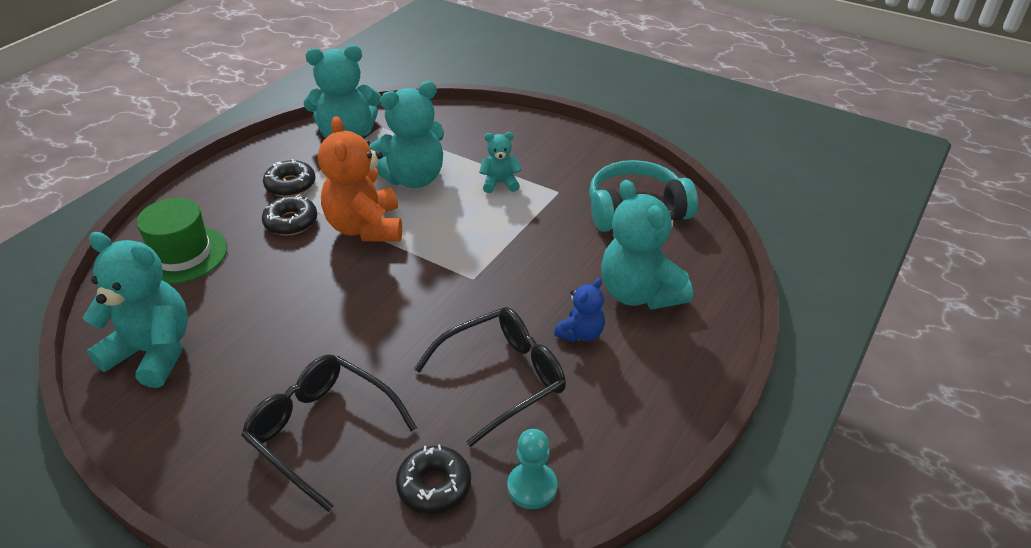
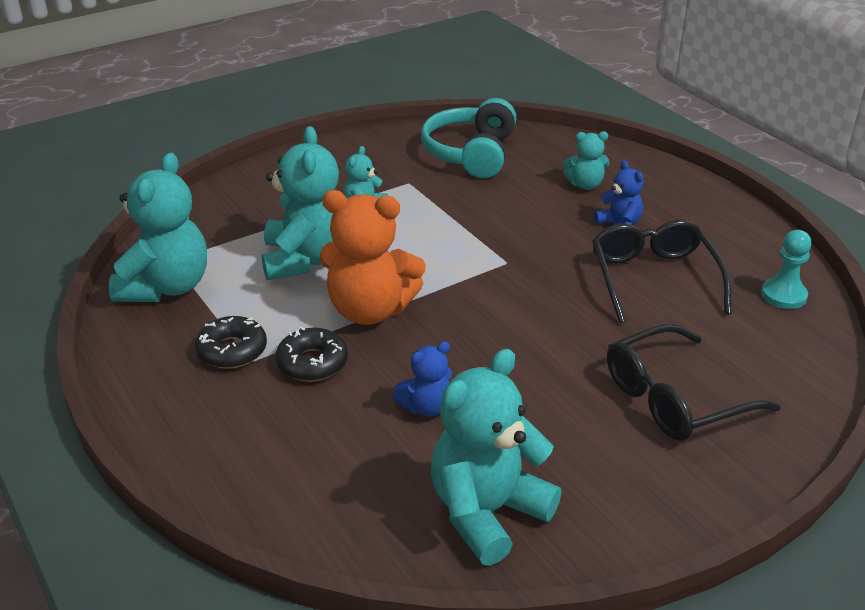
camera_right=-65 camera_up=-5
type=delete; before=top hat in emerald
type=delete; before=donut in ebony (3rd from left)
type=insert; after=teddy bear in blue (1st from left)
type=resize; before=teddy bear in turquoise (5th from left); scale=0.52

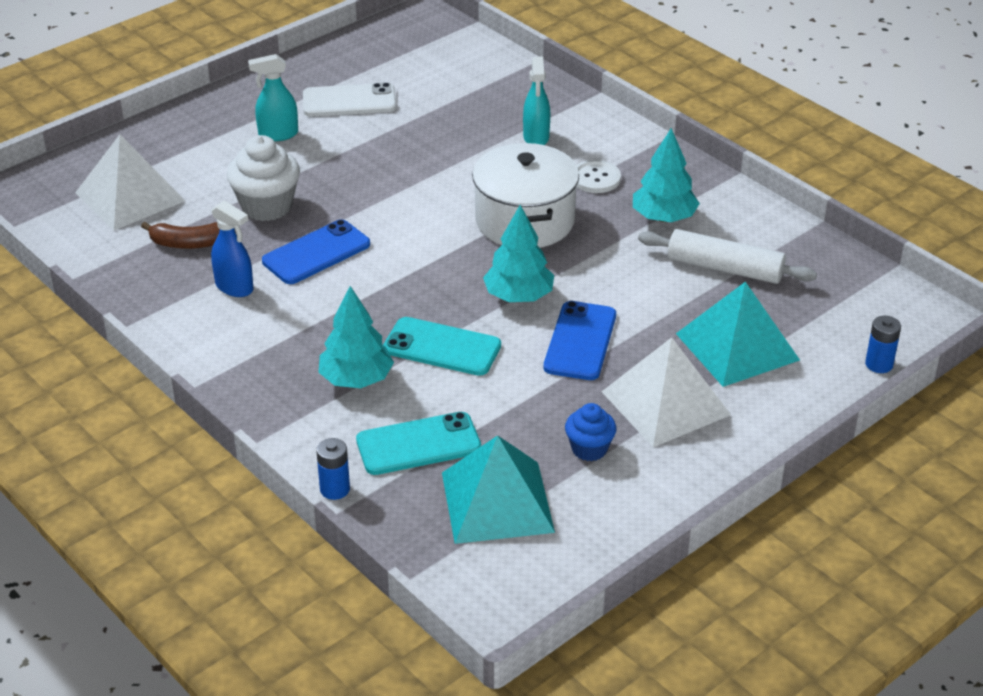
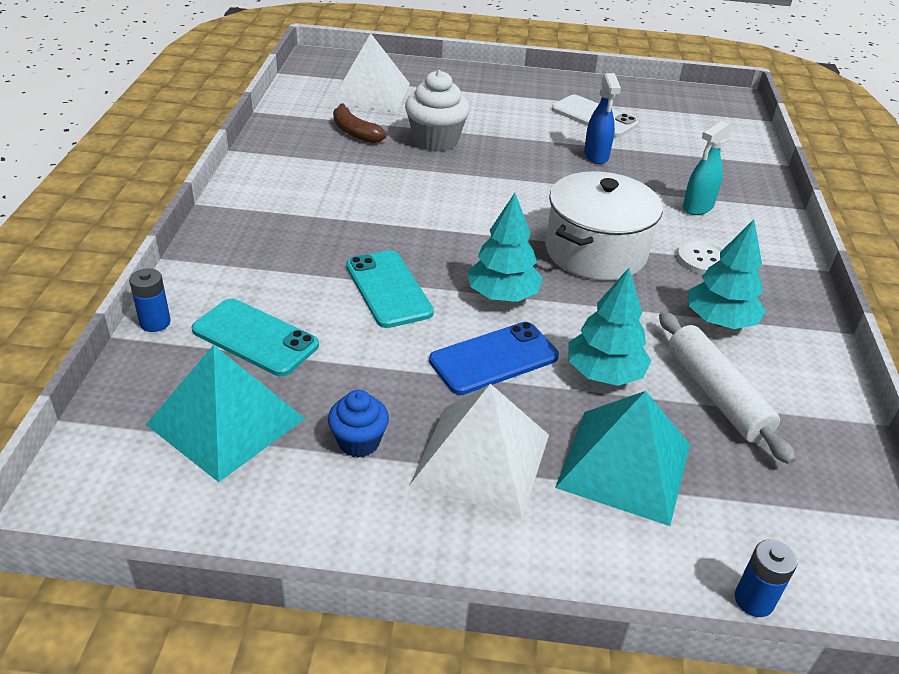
camera_right=45 camera_up=0
type=delete; before=sprayer in turquoise (1st from left)
type=delete; before=mobile phone in blue (1st from left)
type=move; before=sprayer in blue
type=move; before=tree in turquoise (1st from left in the first image); after=tree in turquoise (2nd from left)

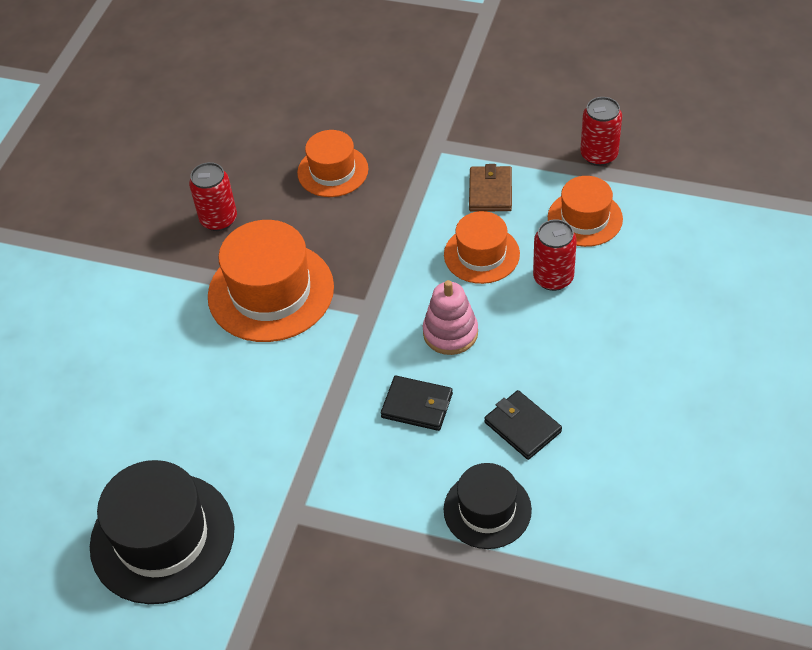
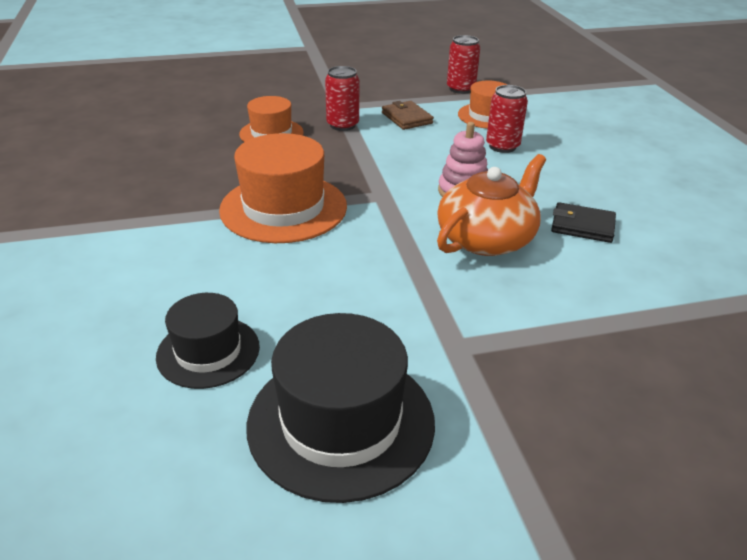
camera_right=-35 camera_up=-15
type=delete; before=top hat in orange-coloured (3rd from left)
type=move; before=can in scarlet (1st from left)
type=move; before=top hat in ebony (2nd from left in the first image); after=top hat in ebony (1st from left)
type=replace; before=billfold in ebony (1st from left); after=china teapot in orange-coloured

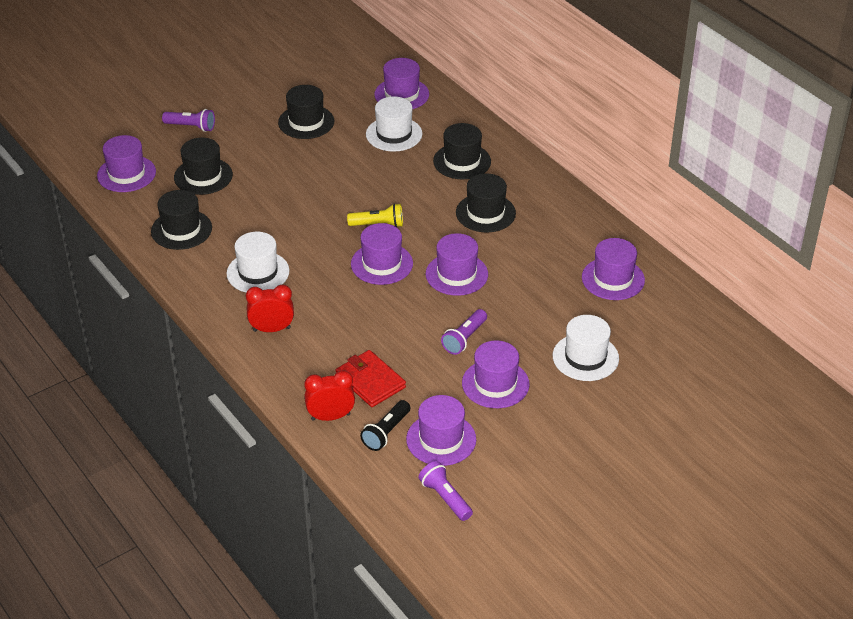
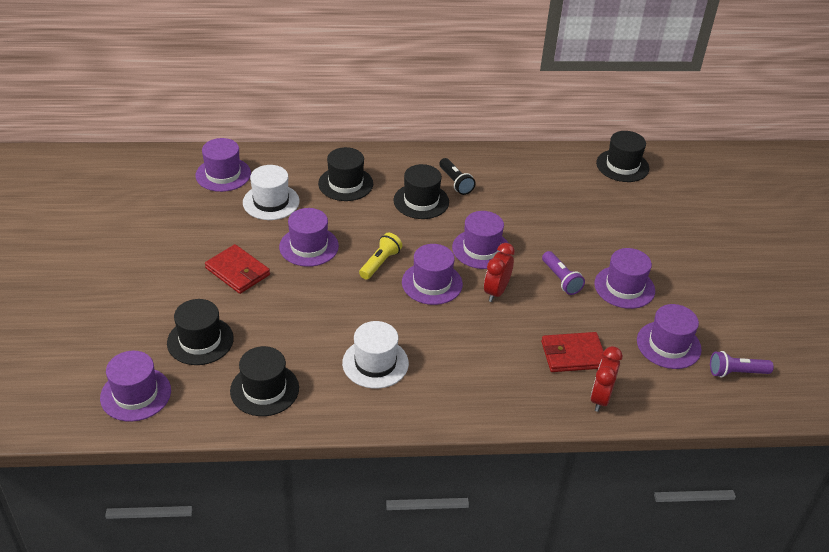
camera_right=-60 camera_up=0
type=delete; before=pocket torch in royal purple (1st from left)
type=delete; before=top hat in snow-white (3rd from left)
type=insert; after=billfold in scarlet (1st from left)
type=move; before=bedside clock in scarlet (1st from left)
type=move; before=top hat in ebony (3rd from left in the first image); after=top hat in ebony (5th from left)
type=move; before=pocket torch in ebony
type=move; before=top hat in royal purple (7th from left in the first image); after=top hat in royal purple (3rd from left)

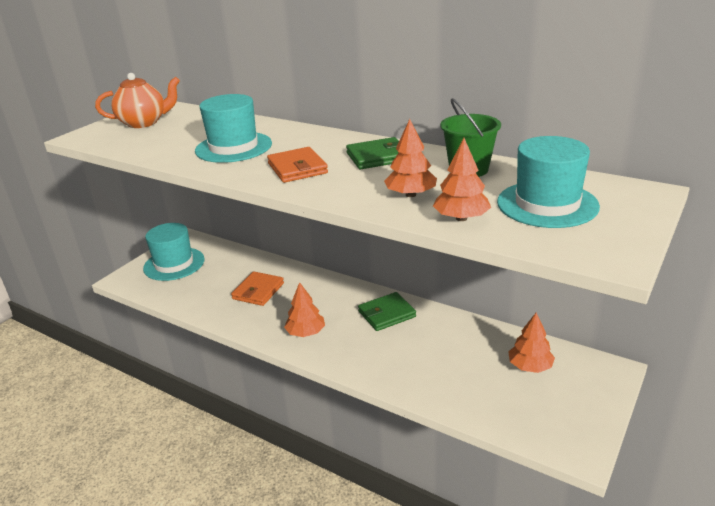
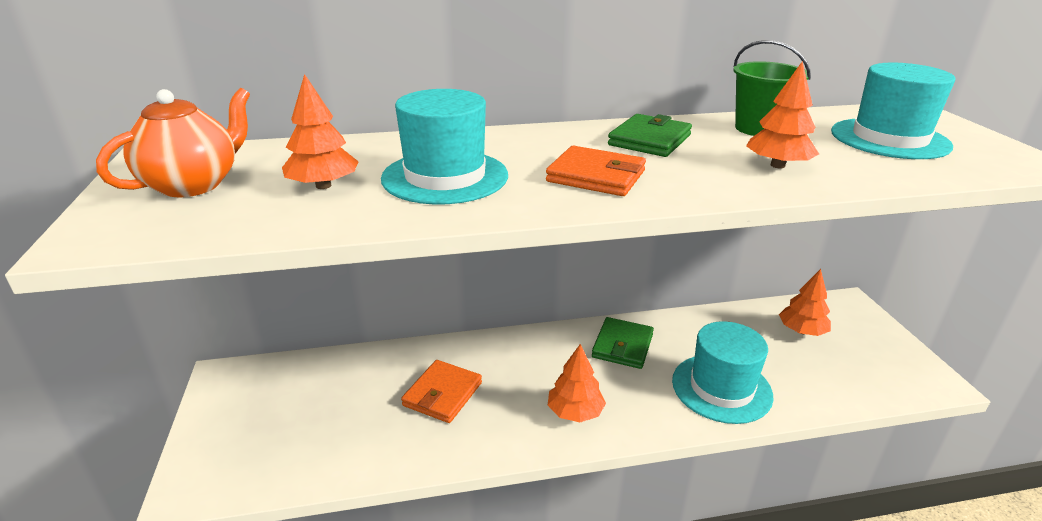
camera_right=-45 camera_up=0
type=move; before=top hat in turquoise (1st from left in the first image); after=top hat in turquoise (2nd from left)
type=move; before=tree in orange-coloured (3rd from left in the first image); after=tree in orange-coloured (1st from left)
type=rotate; before=billfold in orange-coloured (1st from left); turn=45

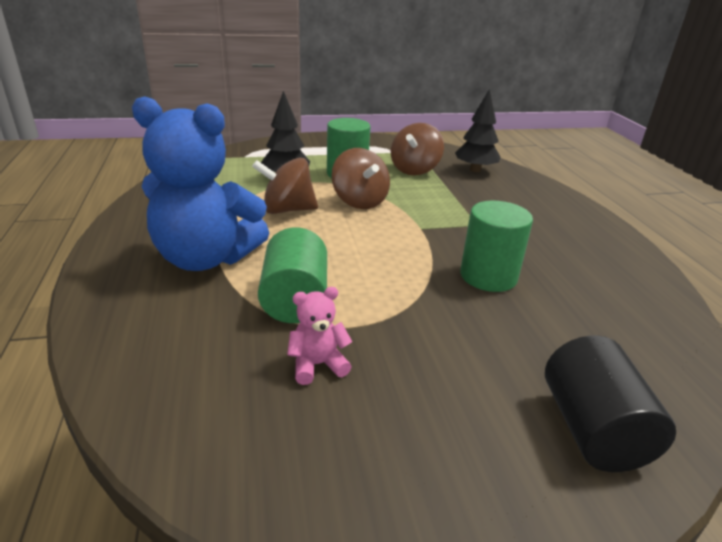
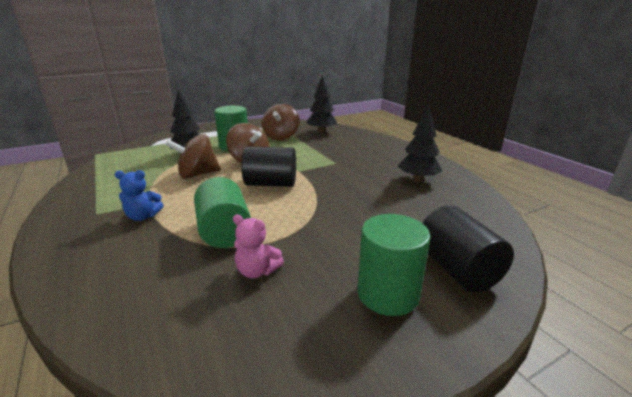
camera_right=-15 camera_up=-5
type=insert; after=cylinder in ebony (1st from left)
type=insert; after=tree in ebony (3rd from left)
type=move; before=cylinder in emerald (3rd from left)
type=rotate; before=teddy bear in rosy; turn=-120
type=resize; before=teddy bear in blue; scale=0.42

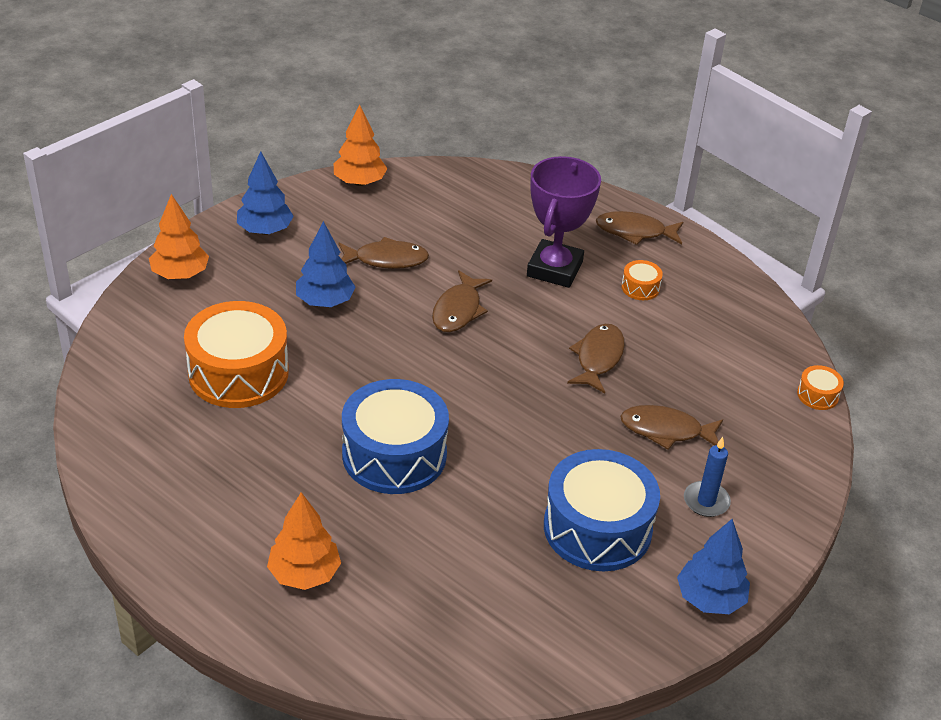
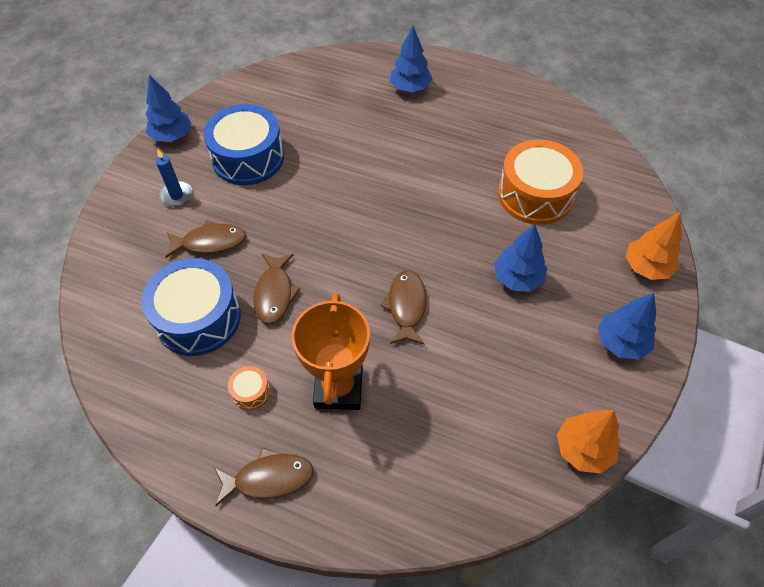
camera_right=165 camera_up=15
type=delete; before=fish figure in russet (1st from left)
type=delete; before=snare drum in orange-coloured (3rd from left)
type=move; before=snare drum in blue (1st from left)
type=recolor; before=tree in orange-coloured (2nd from left); after=tree in blue (2nd from left)
type=recolor; before=prize cup in royal purple; after=prize cup in orange-coloured

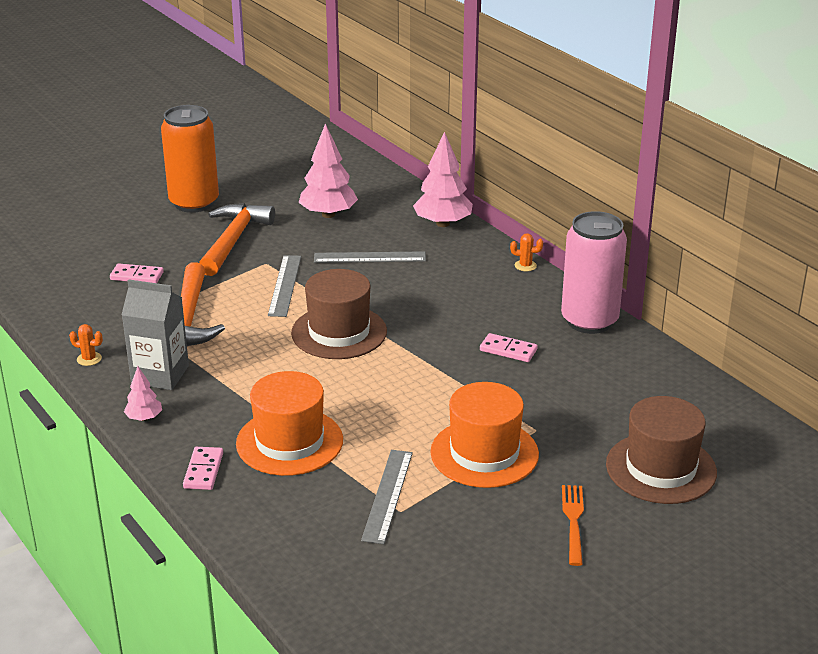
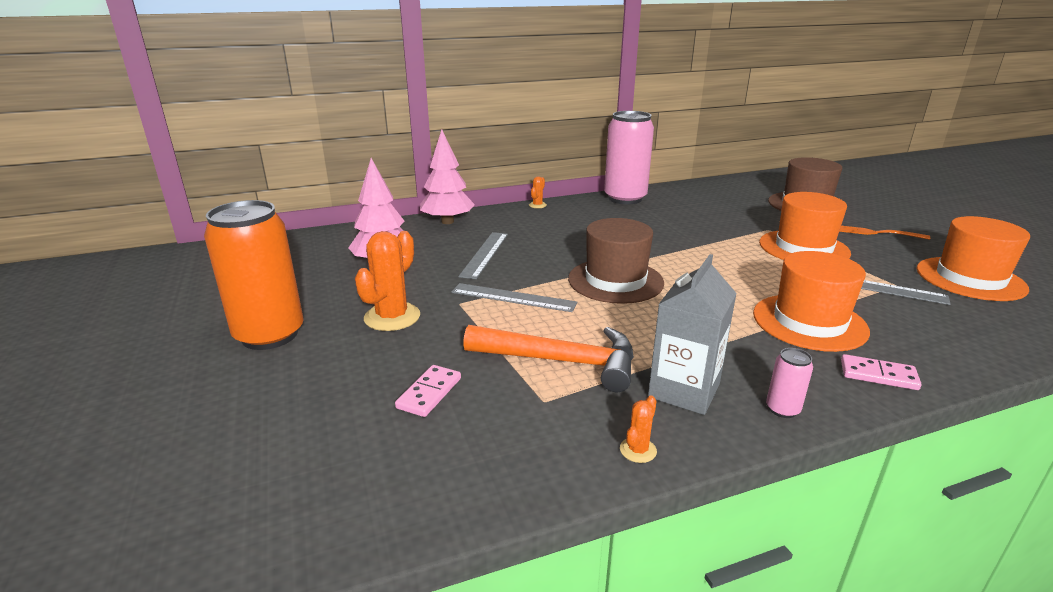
camera_right=-75 camera_up=-5
type=delete; before=domino tile in rosy (3rd from left)
type=insert; after=top hat in orange-coloured (3rd from left)
type=replace; before=tree in rosy (1st from left); after=can in rosy (2nd from left)
type=replace; before=carpenter's hammer in orange-coloured (2nd from left); after=cactus in orange-coloured (1st from left)

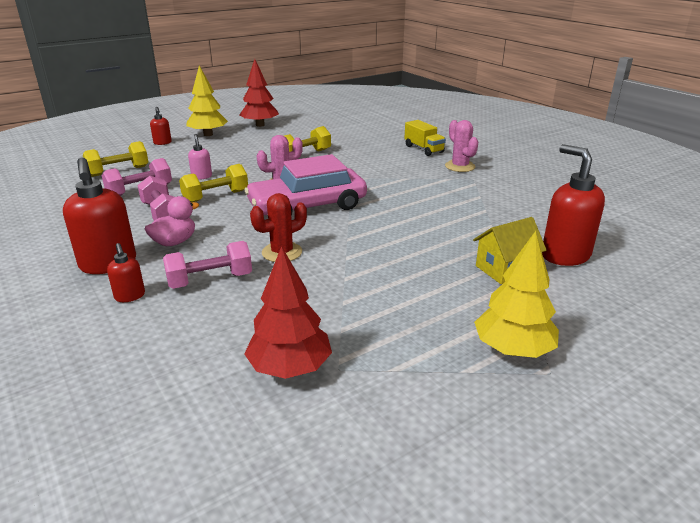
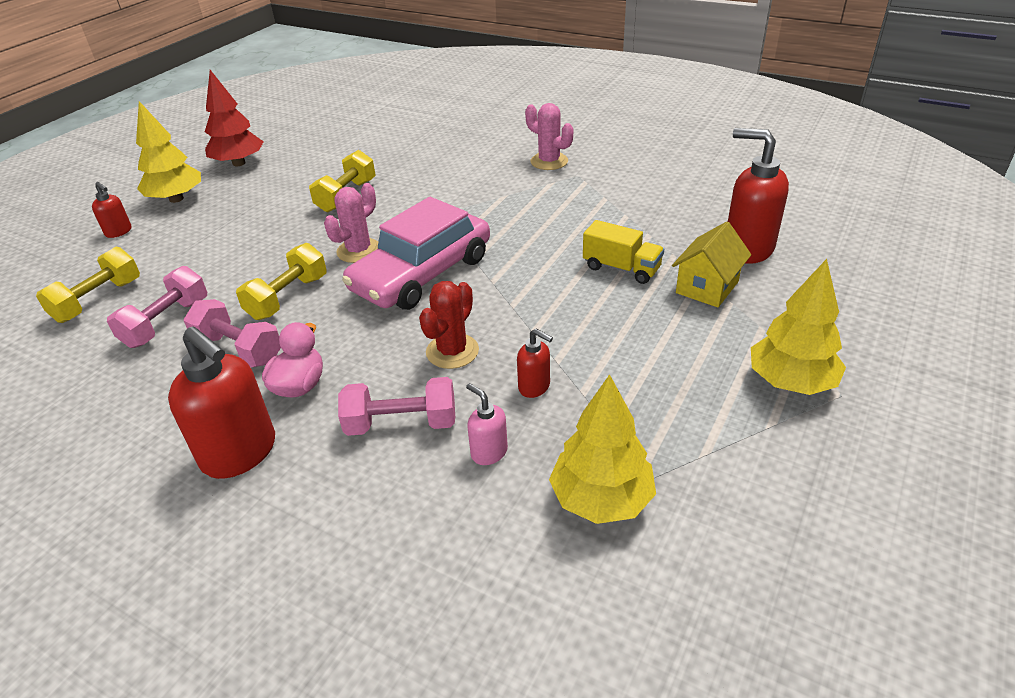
camera_right=-25 camera_up=10
type=move; before=soap dispenser in scarlet (2nd from left in the first image); after=soap dispenser in scarlet (3rd from left)
type=move; before=soap dispenser in rosy
type=move; before=truck in golden
type=recolor; before=tree in scarlet (2nd from left); after=tree in golden (2nd from left)
type=rotate; before=free weight in rosy (3rd from left); turn=45

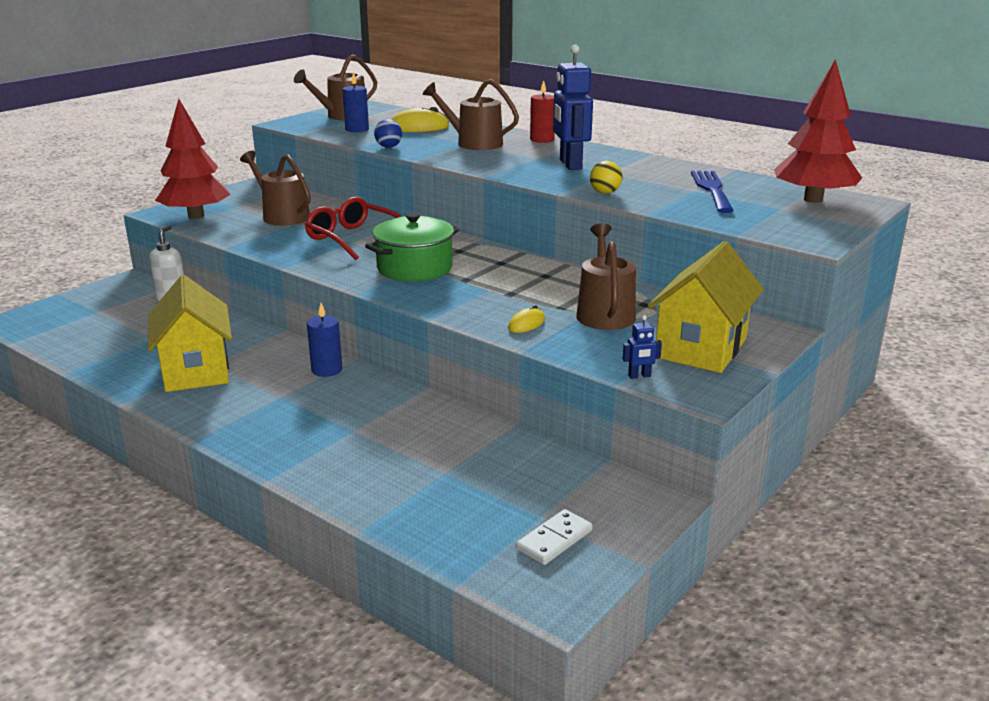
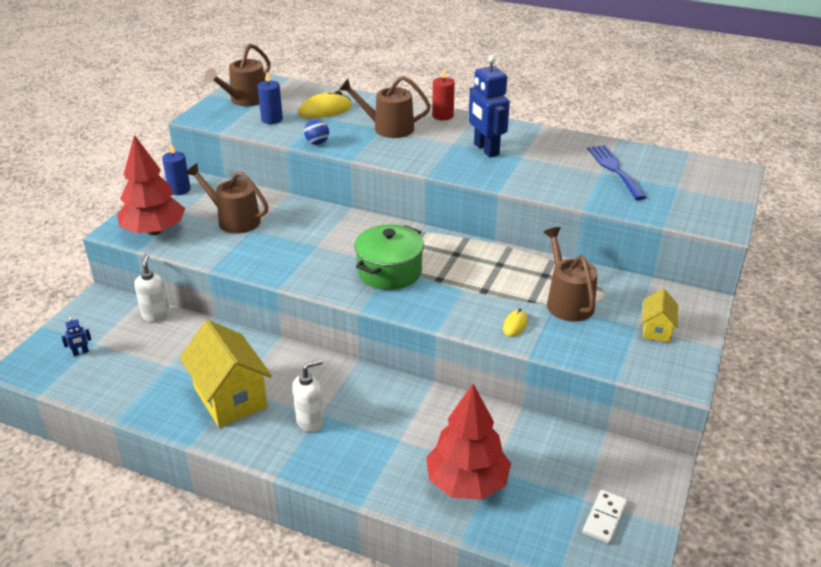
camera_right=-15 camera_up=10
type=delete; before=spectacles in scarlet
type=delete; before=sphere in golden
type=insert; after=soap dispenser in snow-white (2nd from left)
type=move; before=candle in blue (1st from left)
type=move; before=robot figure in blue (2nd from left in the first image); after=robot figure in blue (1st from left)
type=move; before=tree in scarlet (2nd from left)
type=resize; before=toy house in golden (2nd from left); scale=0.5

